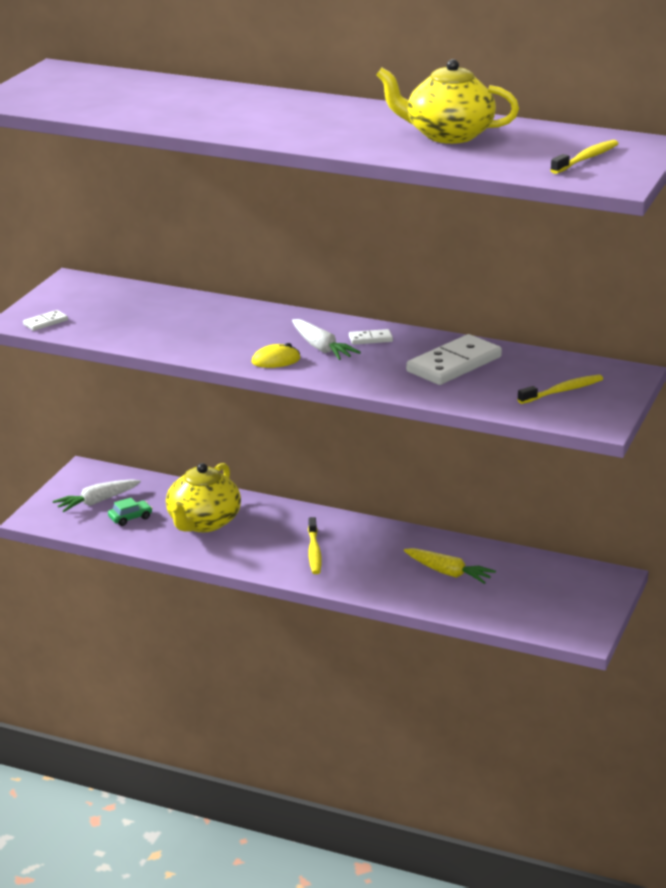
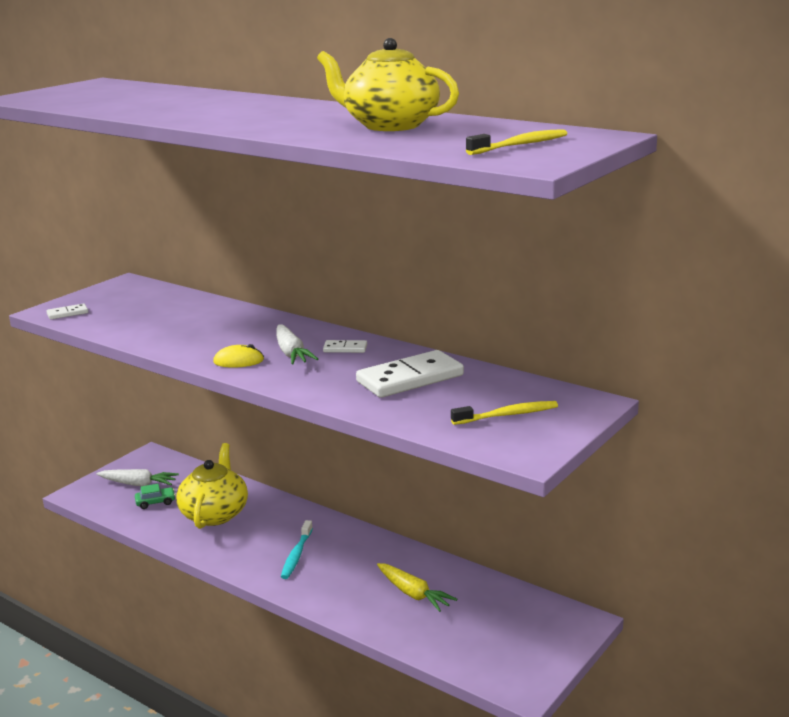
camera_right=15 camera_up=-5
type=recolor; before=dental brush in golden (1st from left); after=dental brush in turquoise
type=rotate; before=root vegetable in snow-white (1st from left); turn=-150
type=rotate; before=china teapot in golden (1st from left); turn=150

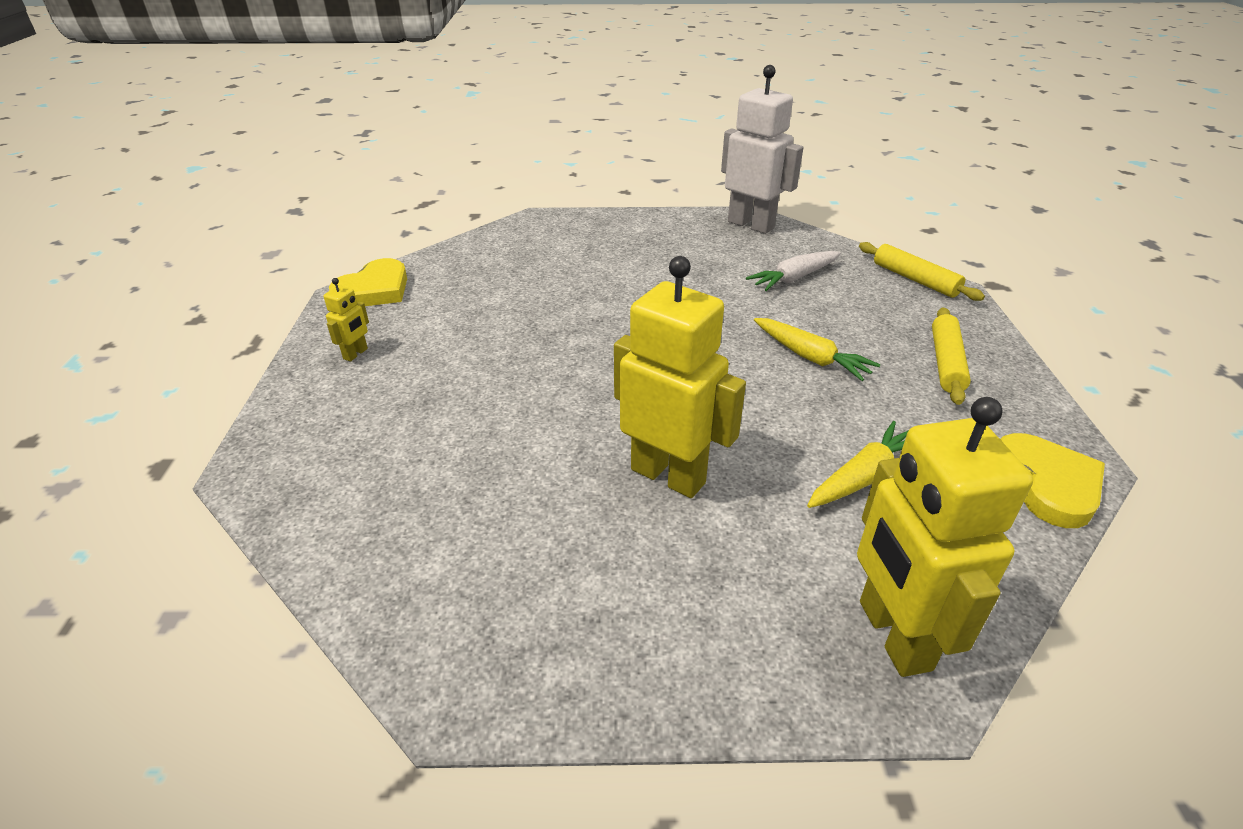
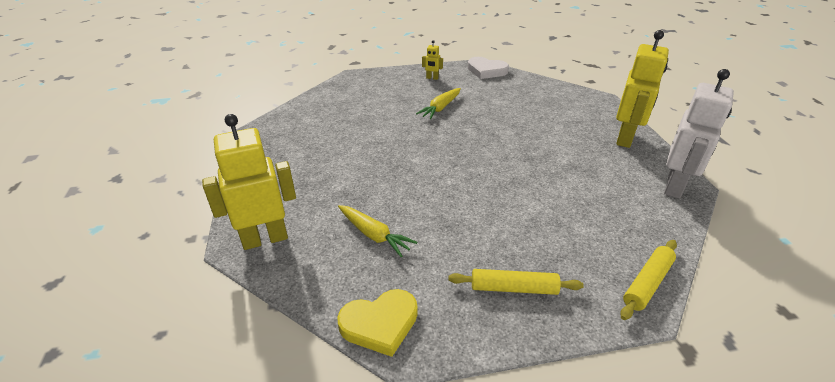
camera_right=80 camera_up=0
type=delete; before=root vegetable in snow-white
type=move; before=robot figure in golden (2nd from left in the first image); after=robot figure in golden (3rd from left)
type=move; before=root vegetable in golden (1st from left in the first image); after=root vegetable in golden (2nd from left)
type=recolor; before=heart in golden (1st from left); after=heart in snow-white

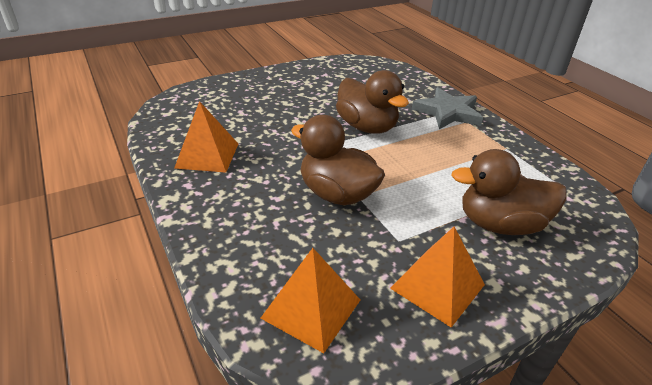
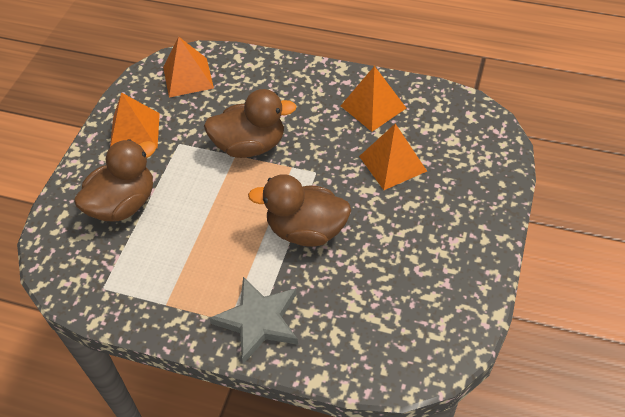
camera_right=140 camera_up=15
type=insert; after=solid pyramid in orange-coloured (4th from left)

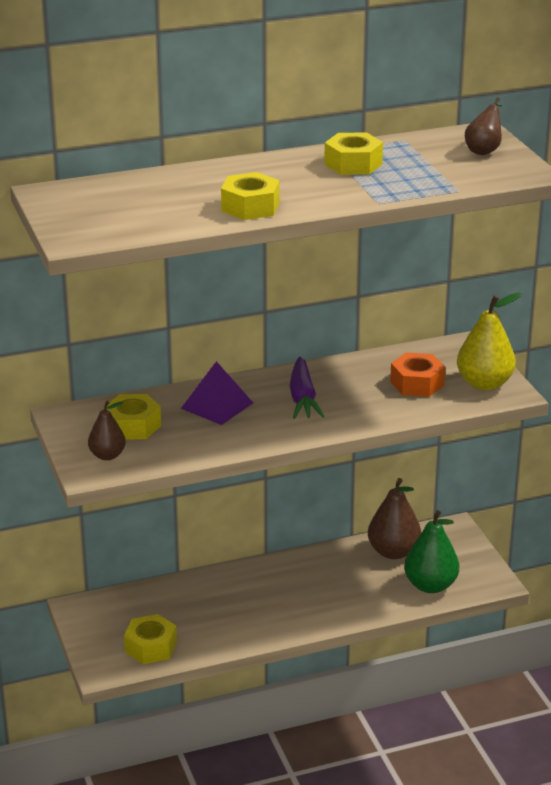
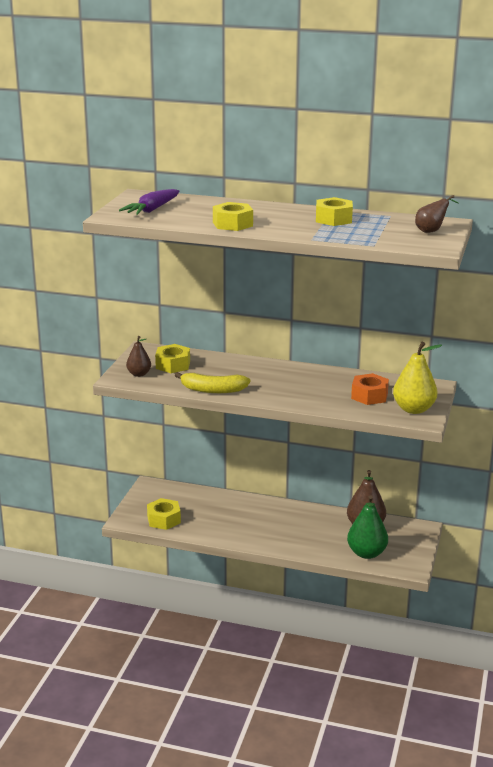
camera_right=35 camera_up=-5
type=delete; before=solid pyramid in royal purple
type=insert; after=toy banana in golden
type=move; before=root vegetable in royal purple

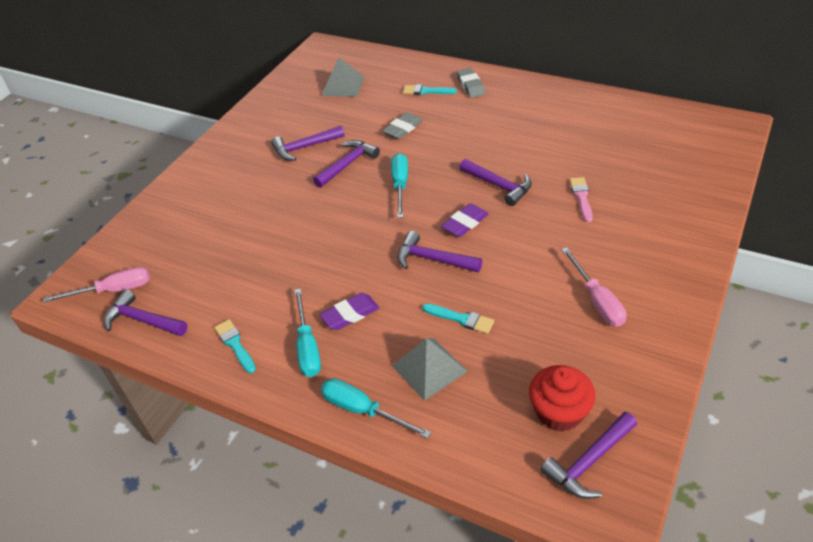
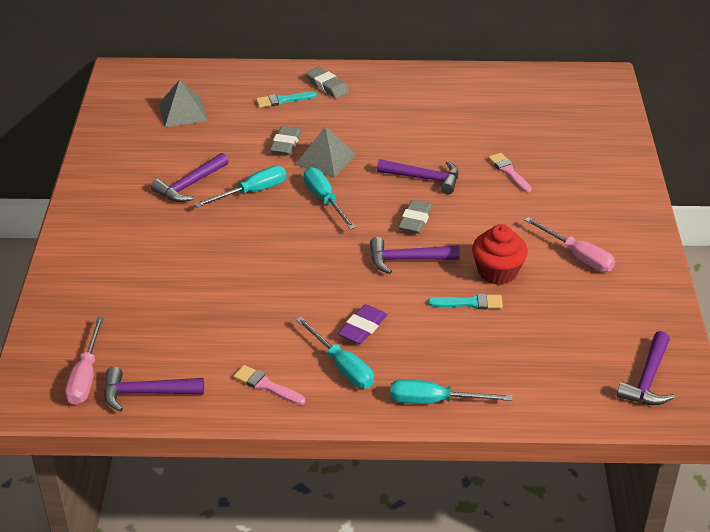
camera_right=-30 camera_up=-5
type=move; before=solid pyramid in grey (2nd from left)
type=move; before=muffin in scarlet
type=replace; before=carpenter's hammer in royal purple (3rd from left); after=flat screwdriver in turquoise (1st from left)
type=recolor; before=brush in turquoise (1st from left); after=brush in rosy (1st from left)
type=recolor; before=pencil eraser in royal purple (2nd from left); after=pencil eraser in grey (3rd from left)
type=rotate; before=flat screwdriver in rosy (1st from left); turn=135

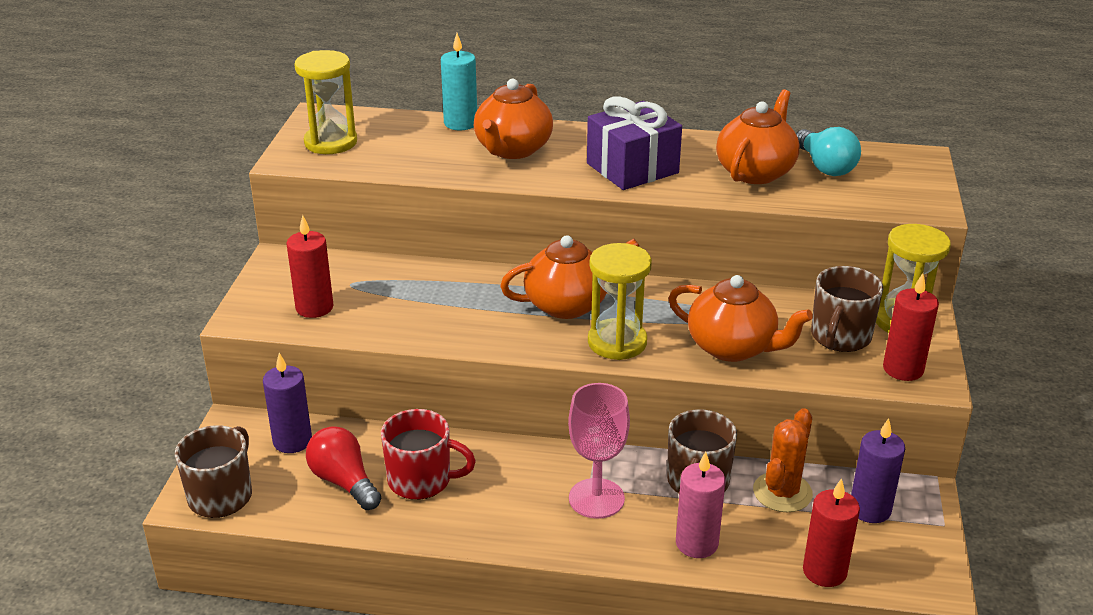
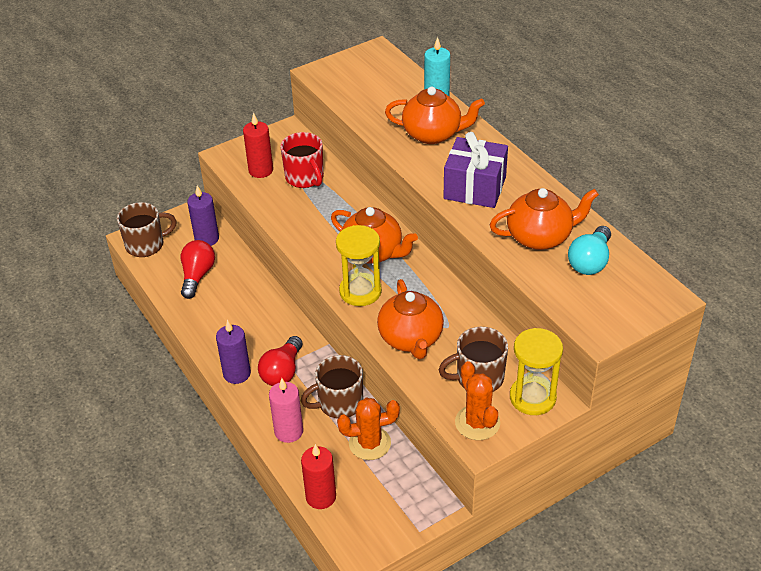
camera_right=50 camera_up=10
type=delete; before=sandglass in golden (1st from left)
type=move; before=coffee mug in scarlet
type=move; before=candle in royal purple (2nd from left)
type=replace; before=goblet in rosy; after=lightbulb in scarlet (2nd from left)
type=replace; before=candle in scarlet (3rd from left); after=cactus in orange-coloured (2nd from left)
type=rotate; before=china teapot in orange-coloured (1st from left in the first image); turn=-150

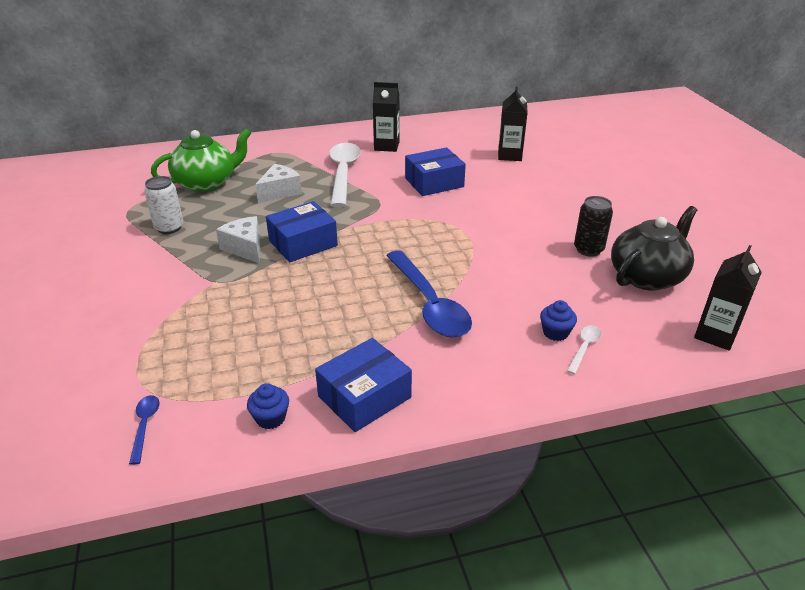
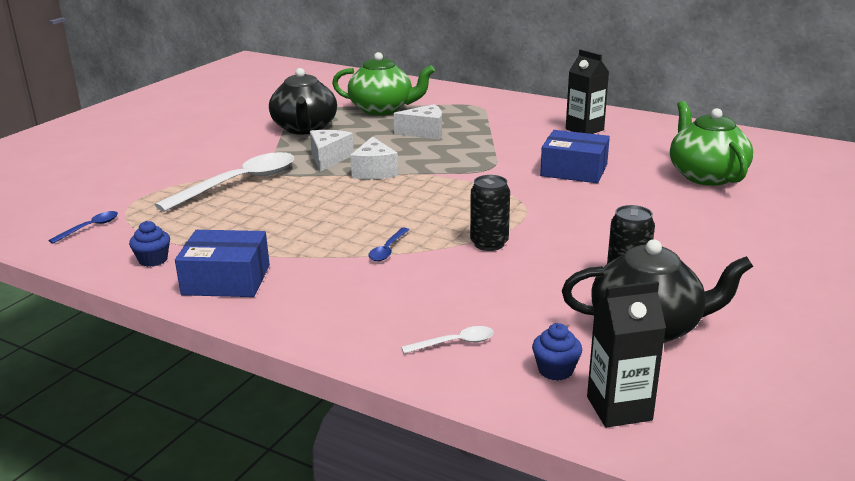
camera_right=45 camera_up=-10
type=insert; after=can in ebony (1st from left)
type=move; before=spoon in snow-white (1st from left)
type=move; before=muffin in blue (2nd from left)
type=replace; before=can in snow-white; after=china teapot in ebony (1st from left)
type=replace; before=parcel in blue (1st from left); after=cheese wedge in snow-white (2nd from left)
type=replace; before=juice carton in ebony (2nd from left); after=china teapot in emerald (2nd from left)
type=resize; before=spoon in blue (2nd from left); scale=0.43

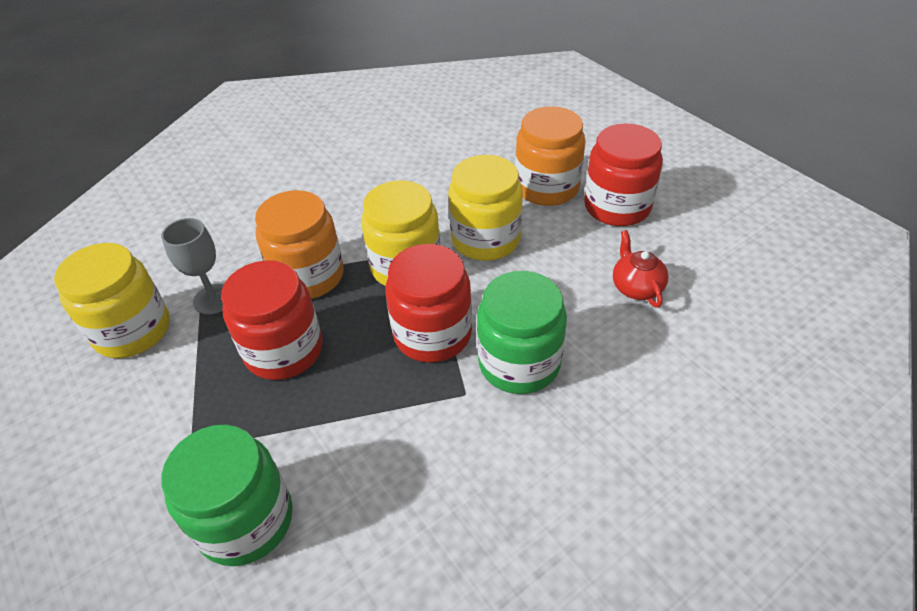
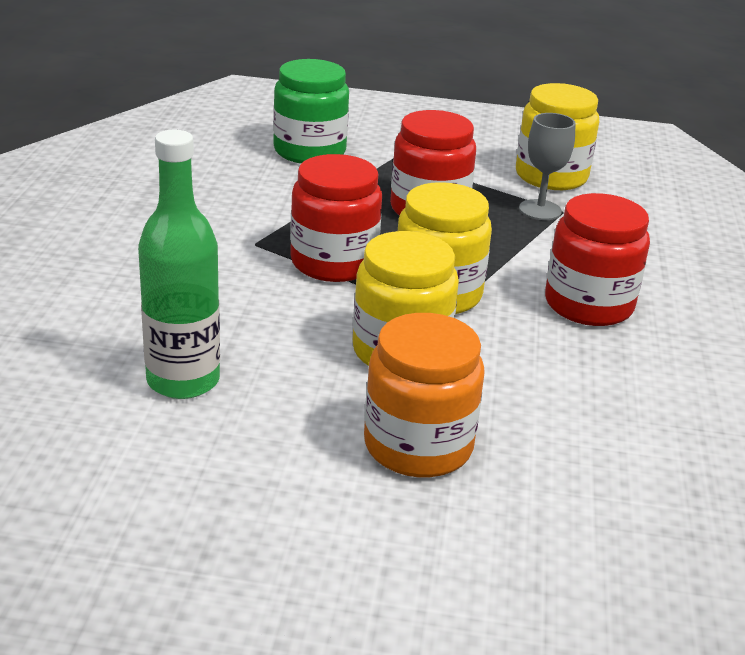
camera_right=130 camera_up=-15
type=delete; before=jam jar in orange-coloured (1st from left)
type=delete; before=jam jar in emerald (2nd from left)
type=move; before=jam jar in scarlet (3rd from left)
type=replace; before=china teapot in scarlet; after=drink bottle in emerald

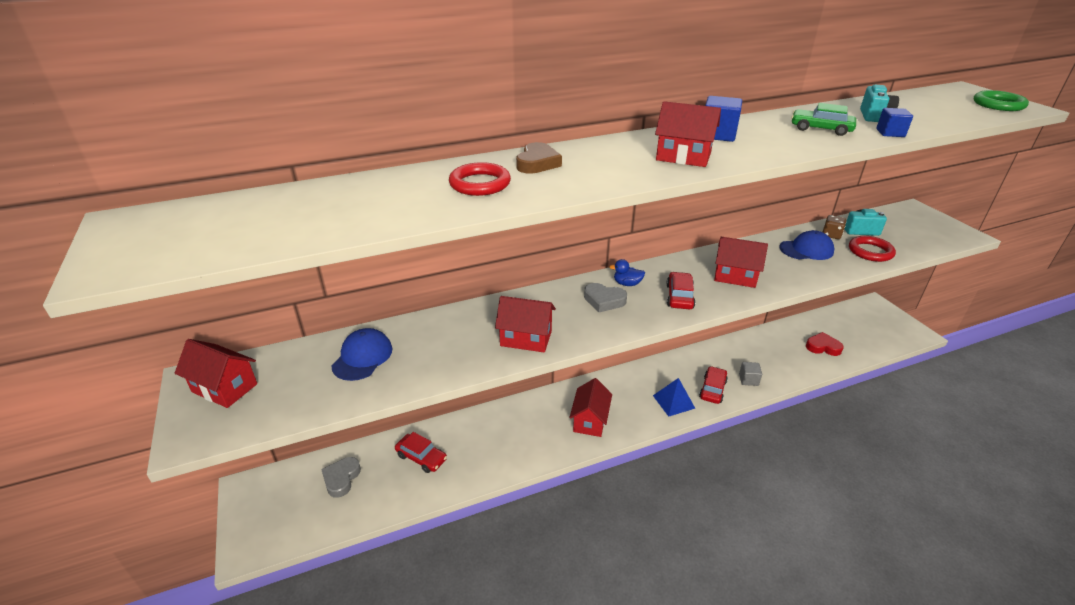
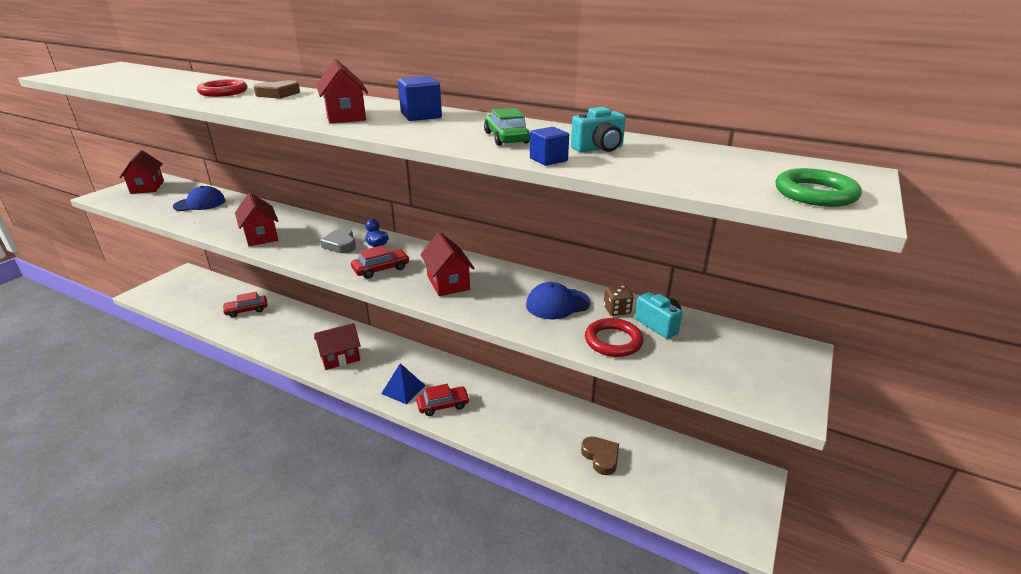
camera_right=50 camera_up=-5
type=delete; before=heart in grey (1st from left)
type=delete; before=solid cube in grey
type=recolor; before=heart in scarlet; after=heart in russet (2nd from left)
type=rotate; before=car in scarlet (1st from left); turn=75
type=rotate; before=cap in blue (2nd from left); turn=120

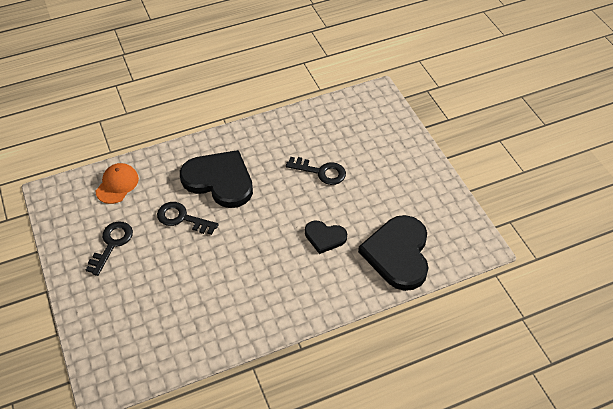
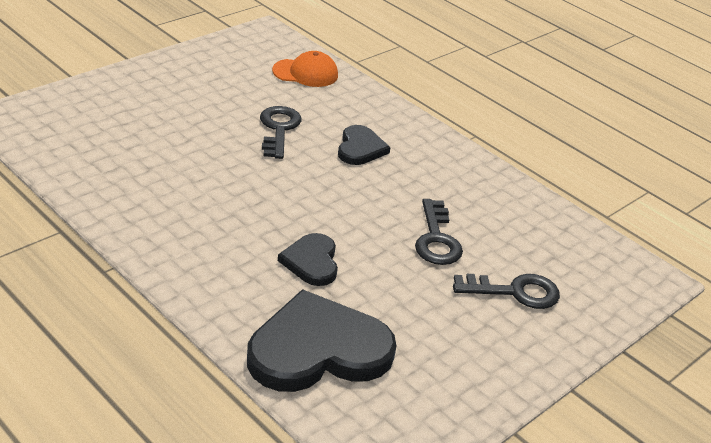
camera_right=65 camera_up=-15
type=move; before=key in ebony (1st from left in the first image); after=key in ebony (3rd from left)
type=resize; before=heart in ebony (1st from left in the first image); scale=0.53

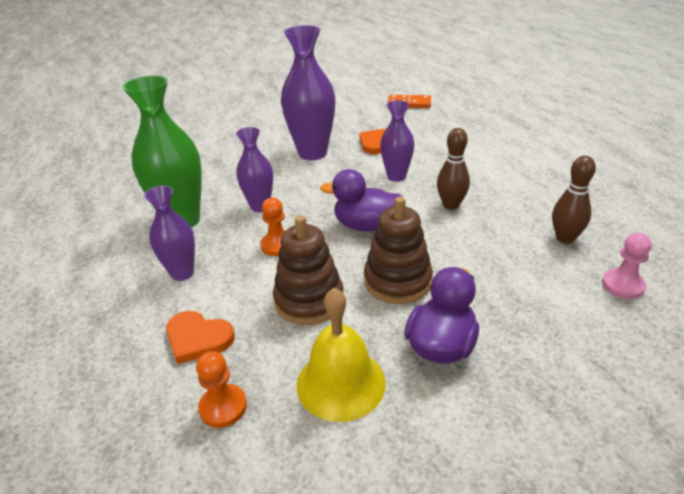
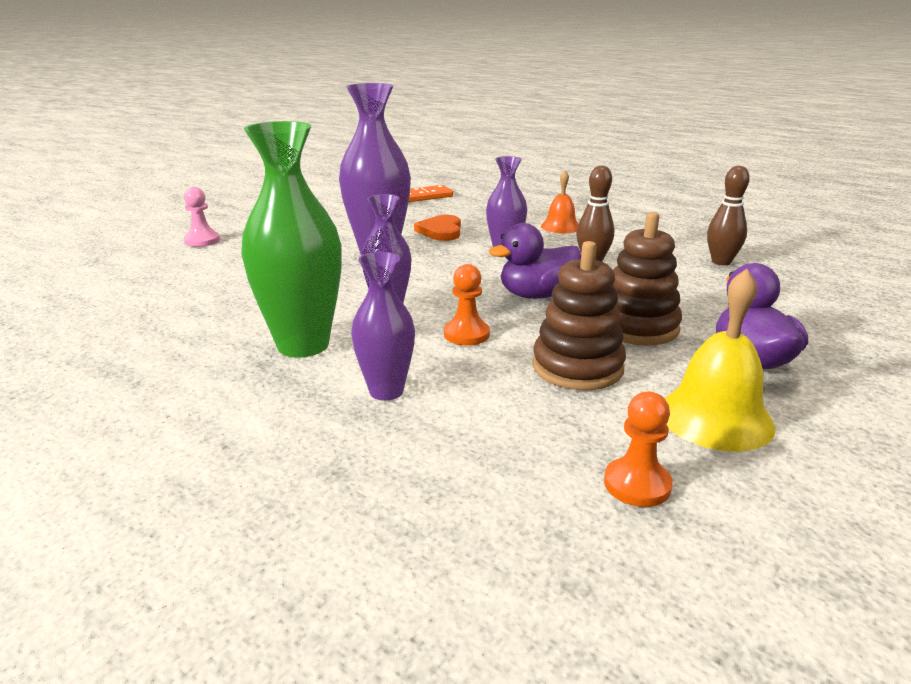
camera_right=-35 camera_up=-10
type=delete; before=heart in orange-coloured (1st from left)
type=insert; after=school bell in orange-coloured
type=move; before=chess pawn in rosy

